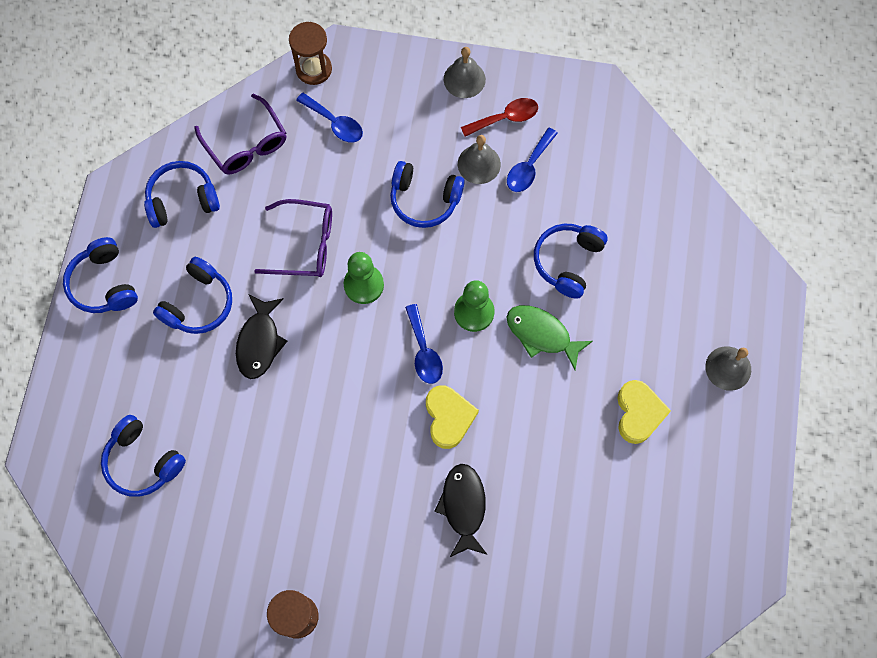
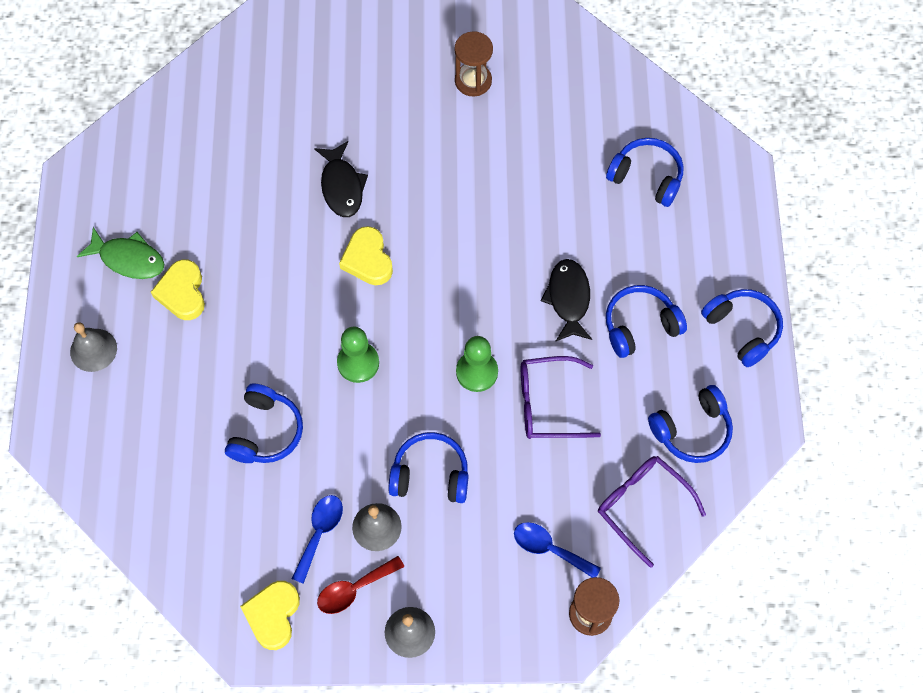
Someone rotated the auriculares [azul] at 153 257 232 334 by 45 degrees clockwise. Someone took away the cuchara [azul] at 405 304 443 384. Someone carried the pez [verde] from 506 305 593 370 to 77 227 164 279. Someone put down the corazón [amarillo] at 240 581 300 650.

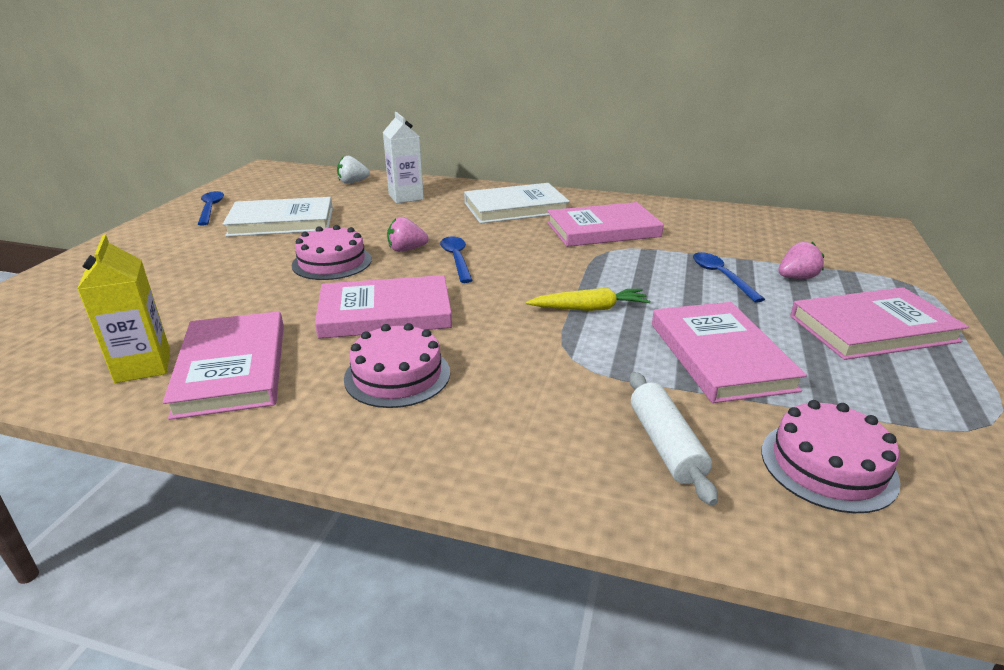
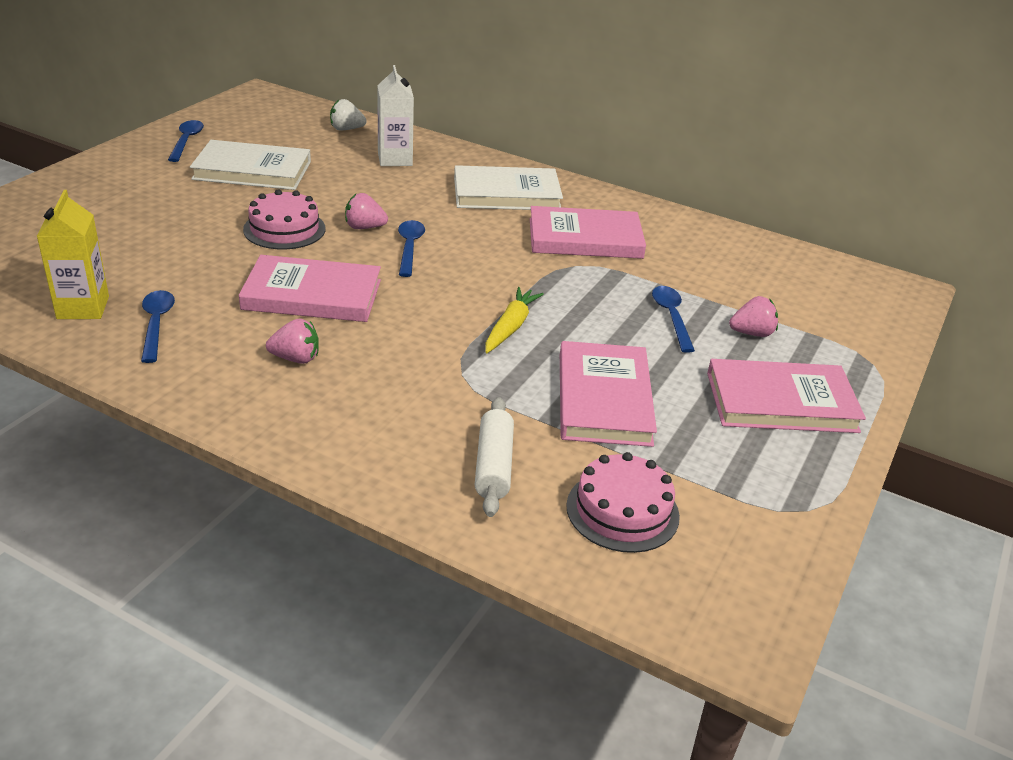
Someone rotated the zanahoria [amarillo] at 526 287 650 311 by 75 degrees counterclockwise. Someone swapped the libro [rosa] at 163 311 284 420 for the cuchara [azul] at 141 290 175 363. Someone swapped the tarta [rosa] at 344 323 450 408 for the fresa [rosa] at 266 318 319 364.

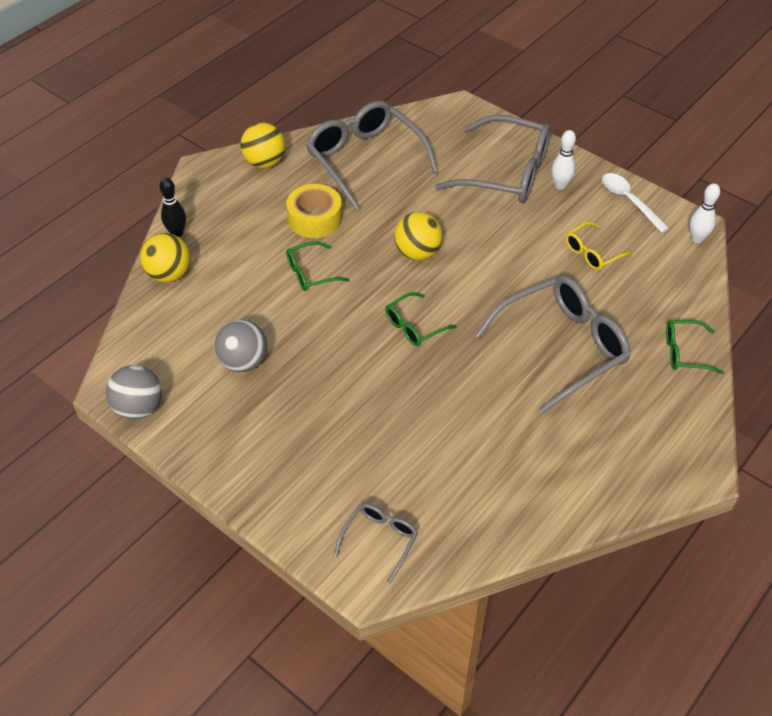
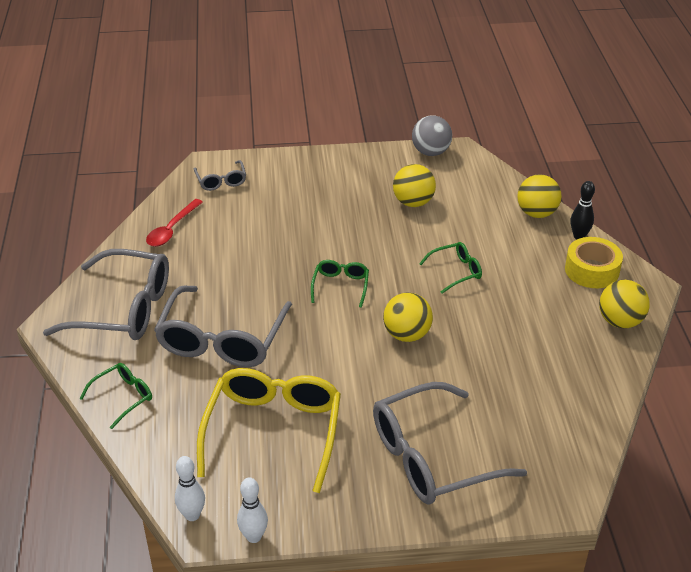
Someone carried the gafas [gris] from 306 101 439 210 to 43 249 169 340. Someone carried the bolo [blanco] from 551 130 576 190 to 237 477 268 543. Someone took away the cuchara [blanco] at 602 173 669 233. Someone carried the cinta adhesiva [amarillo] from 286 184 342 238 to 565 237 623 288. Someone scaled the gafas [amarillo] at 566 222 633 270 by 2.07. Someone rotated the gafas [verde] at 286 241 349 291 by 45 degrees clockwise. Someone repainted the pelota [gris] at 214 320 267 372, which became the pelota [amarillo] at 393 164 436 207. Someone put down the cuchara [rojo] at 146 199 203 247.

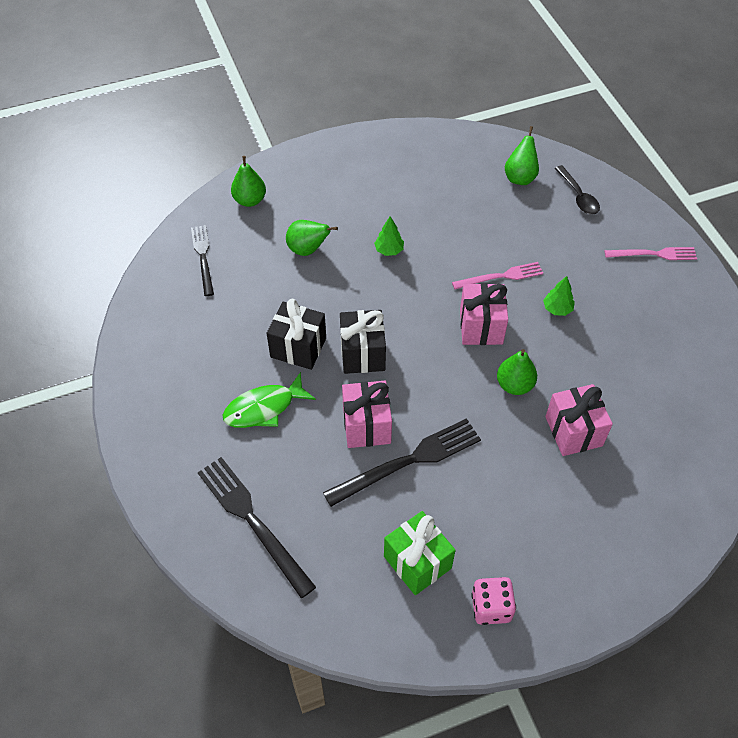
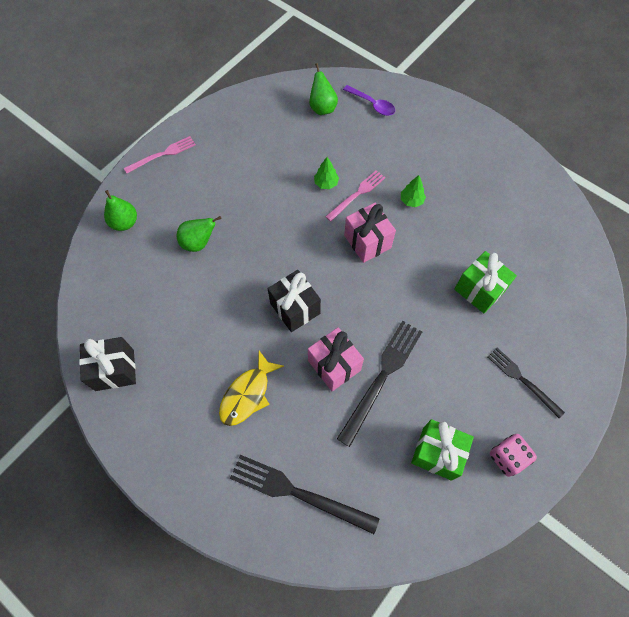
Someone repainted the cuchara [negro] at 555 165 600 214, which became the cuchara [morado] at 343 85 395 116. Someone carried the árbol [verde] from 374 216 404 256 to 314 157 339 189. Someone carried the tenedor [negro] from 191 225 214 296 to 488 348 565 418. Someone carried the tenedor [rosa] from 605 247 697 260 to 124 136 196 173. Someone carried the regalo [negro] from 267 299 326 370 to 79 337 136 391. Someone took away the pera [verde] at 497 349 537 395. Someone repainted the pez [verde] at 223 372 316 428, which became the pez [amarillo] at 219 351 284 426. Someone repainted the regalo [rosa] at 545 384 613 456, which became the regalo [verde] at 454 251 517 313.

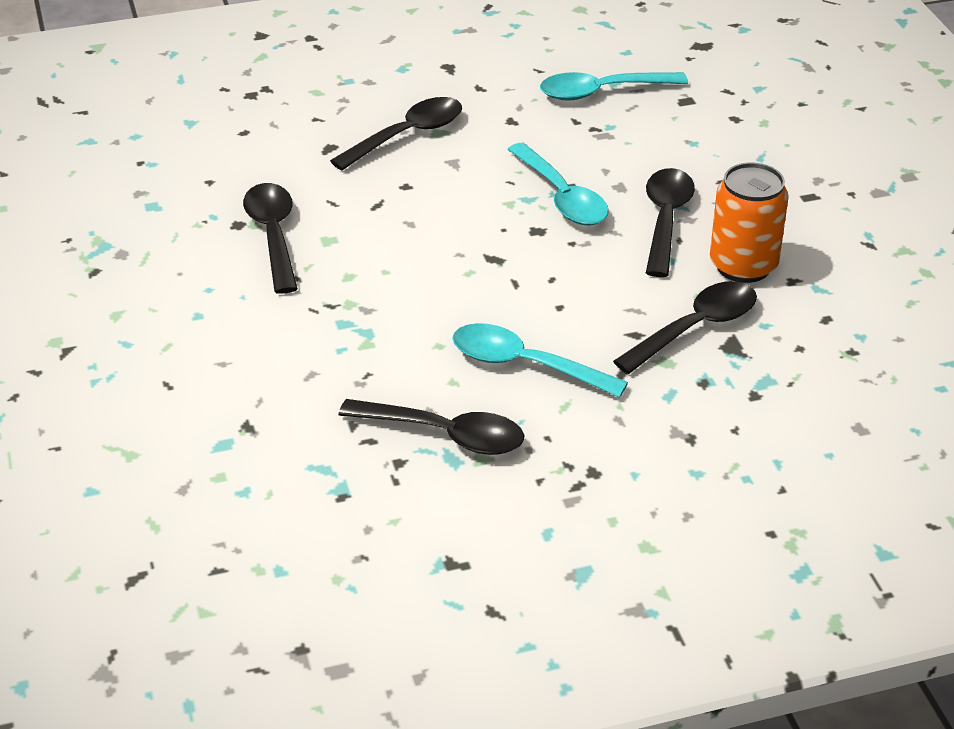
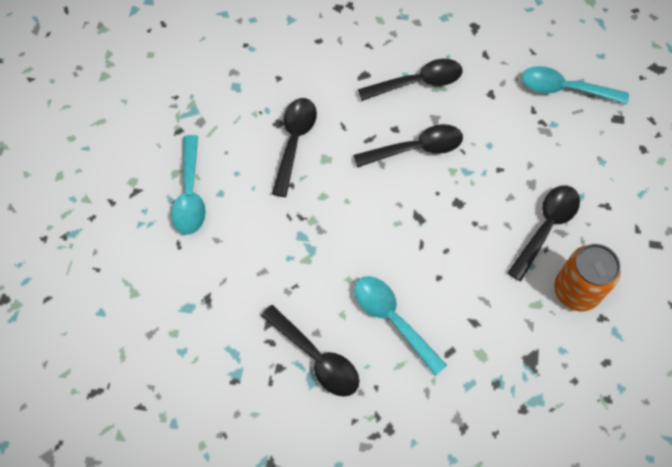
Someone carried the cuchara [turquesa] from 507 143 609 225 to 171 135 206 235. Someone carried the cuchara [negro] from 613 281 757 374 to 353 124 463 168.

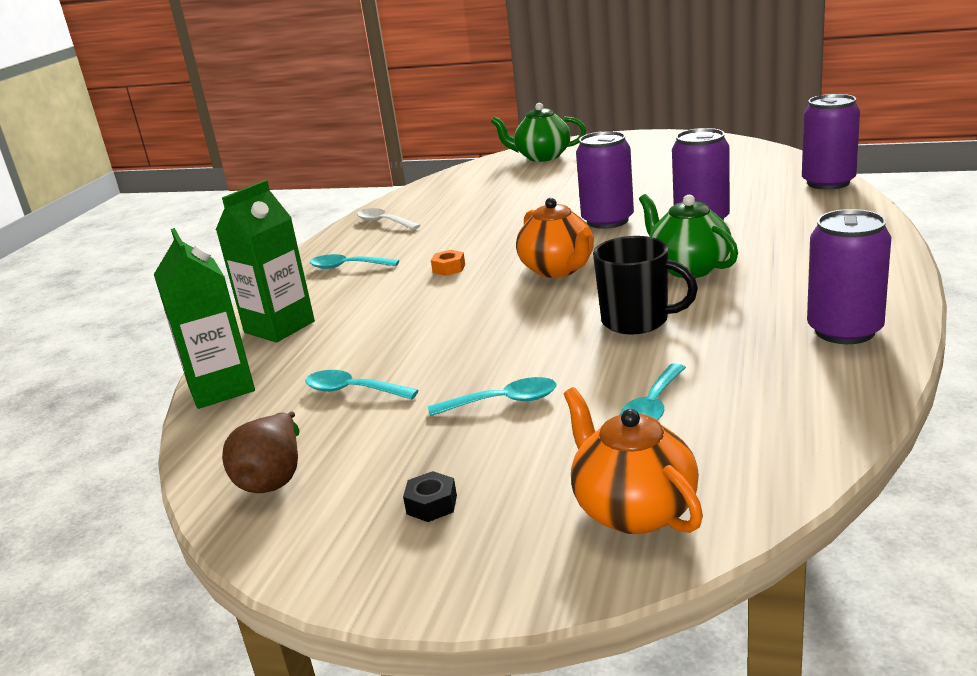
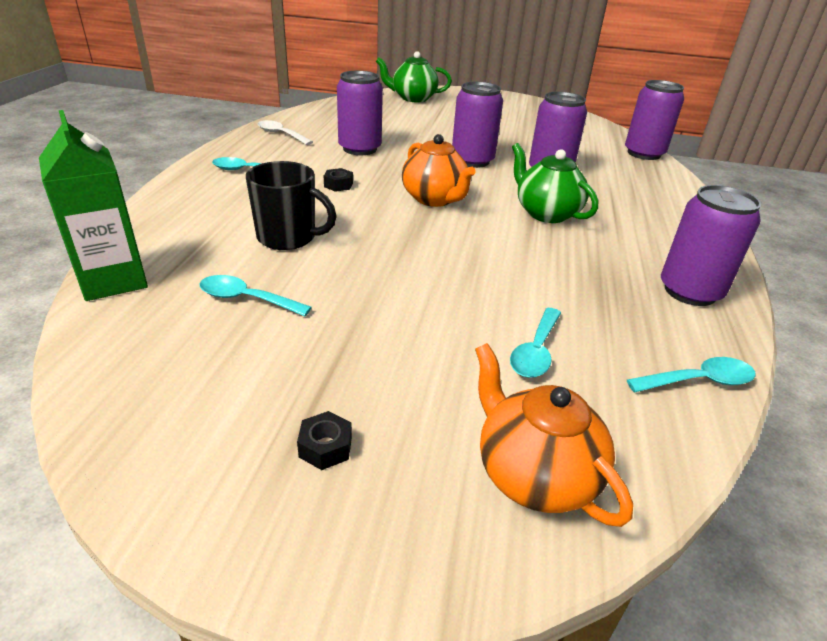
Someone took away the cartón de leche [verde] at 216 180 315 343. Someone carried the taza [negro] from 593 236 698 334 to 246 161 337 250. Someone repainted the tuerca [naranja] at 431 250 465 276, which became the tuerca [negro] at 324 168 353 192. Someone carried the cuchara [turquesa] from 428 377 556 416 to 627 357 756 392. Someone took away the pera [marrón] at 222 411 300 493. Someone put down the lata [morado] at 337 71 383 155.

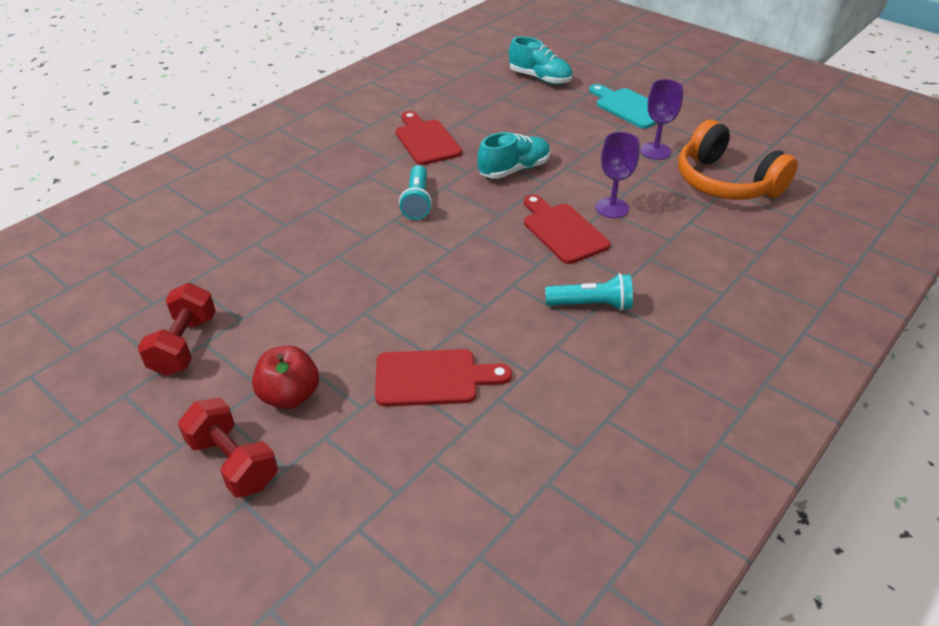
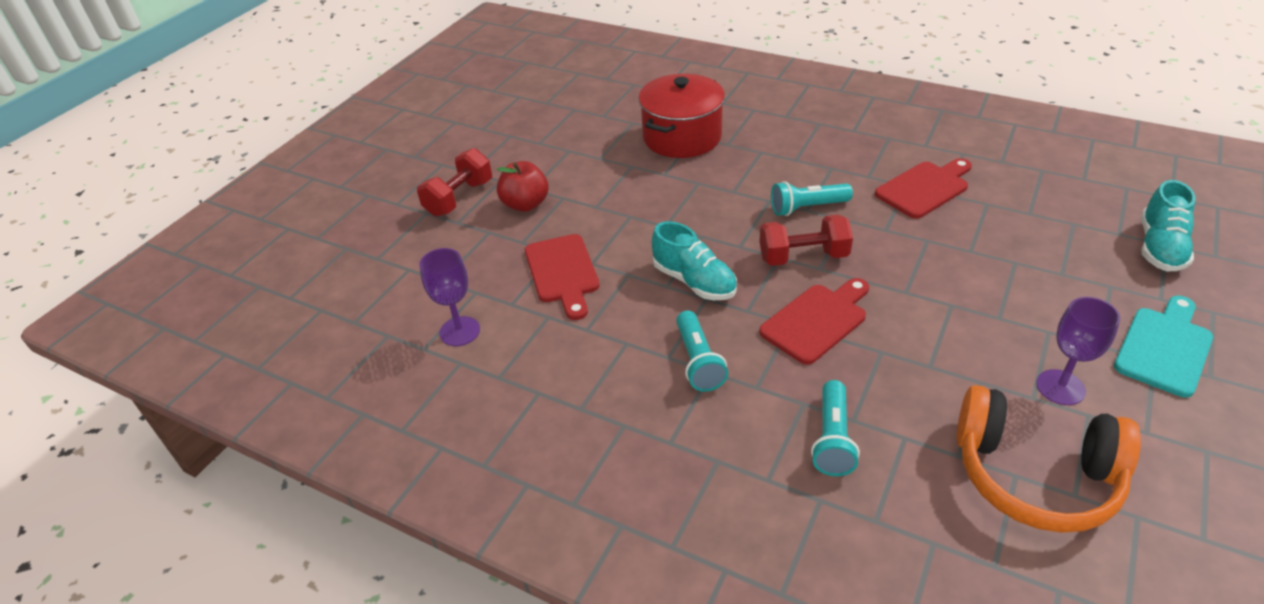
Someone rotated the auriculares [naranja] at 678 120 798 200 by 105 degrees counterclockwise. Someone carried the zapato [turquesa] from 477 132 551 179 to 652 221 737 300. Someone carried the copa [morado] from 595 132 640 218 to 419 248 480 346. Someone carried the mancuerna [rojo] from 137 283 216 376 to 759 214 853 266. Someone put down the olla [rojo] at 638 74 725 158. Someone put down the lámpara de mano [turquesa] at 811 380 860 476.

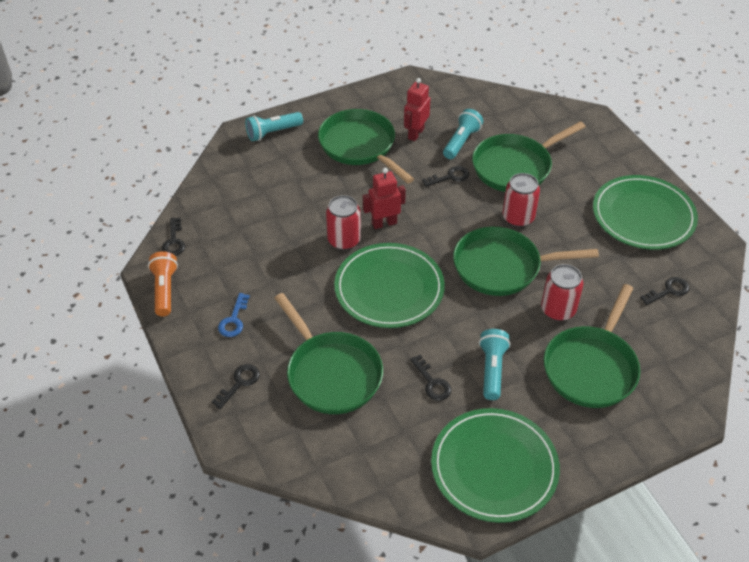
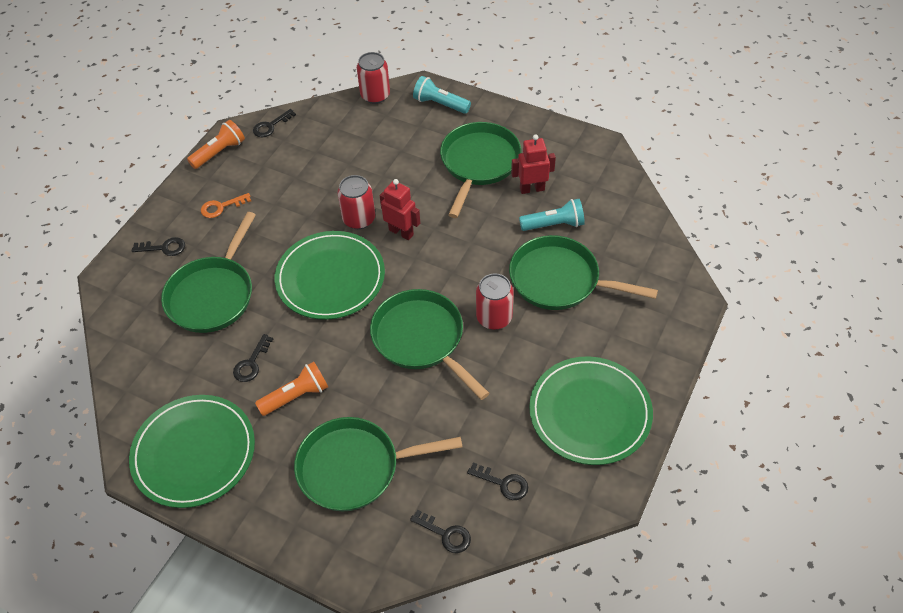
Someone carried the llave [negro] from 422 166 469 187 to 410 509 471 553. Someone carried the lata [rojo] from 541 264 583 321 to 357 52 390 104. Someone repainted the llave [azul] at 218 293 250 337, which became the llave [naranja] at 201 193 251 218. Someone repainted the lámpara de mano [turquesa] at 479 329 511 400, which became the lámpara de mano [naranja] at 255 361 328 416.

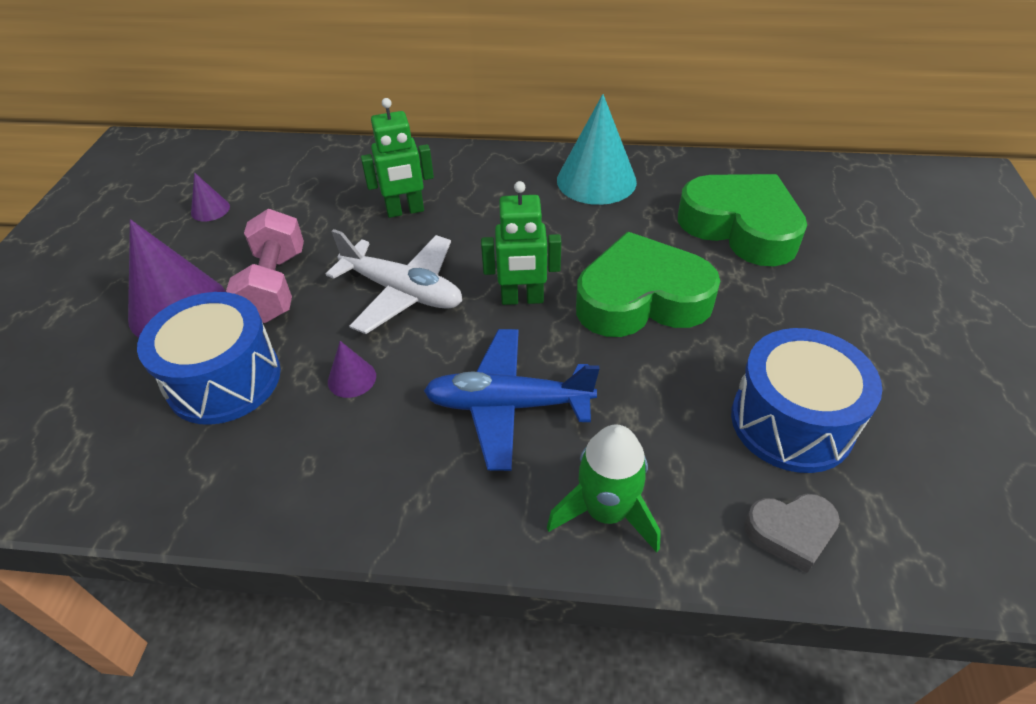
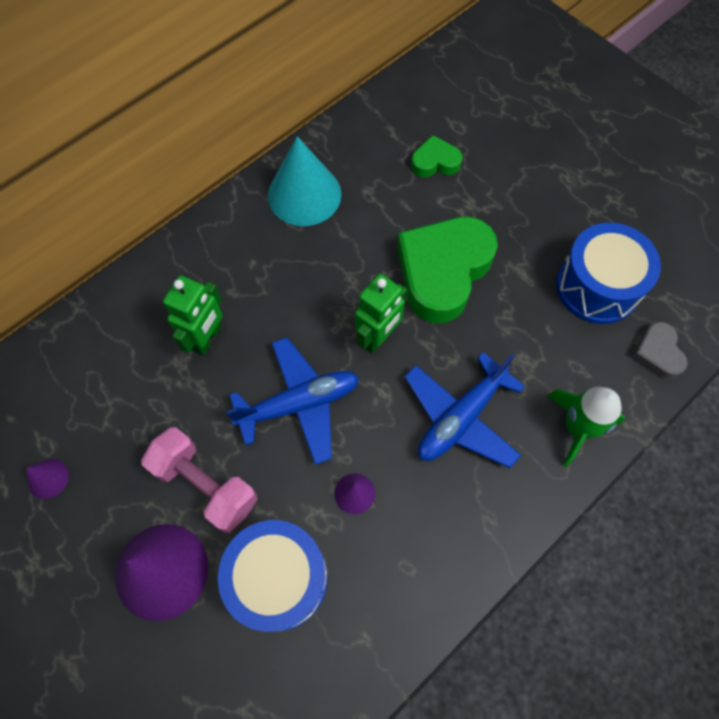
Someone scaled the corazón [verde] at 678 174 807 266 by 0.48. Someone repainted the avión [blanco] at 326 229 462 334, which became the avión [azul] at 226 337 359 465. Someone rotated the corazón [gris] at 744 494 840 573 by 135 degrees clockwise.

